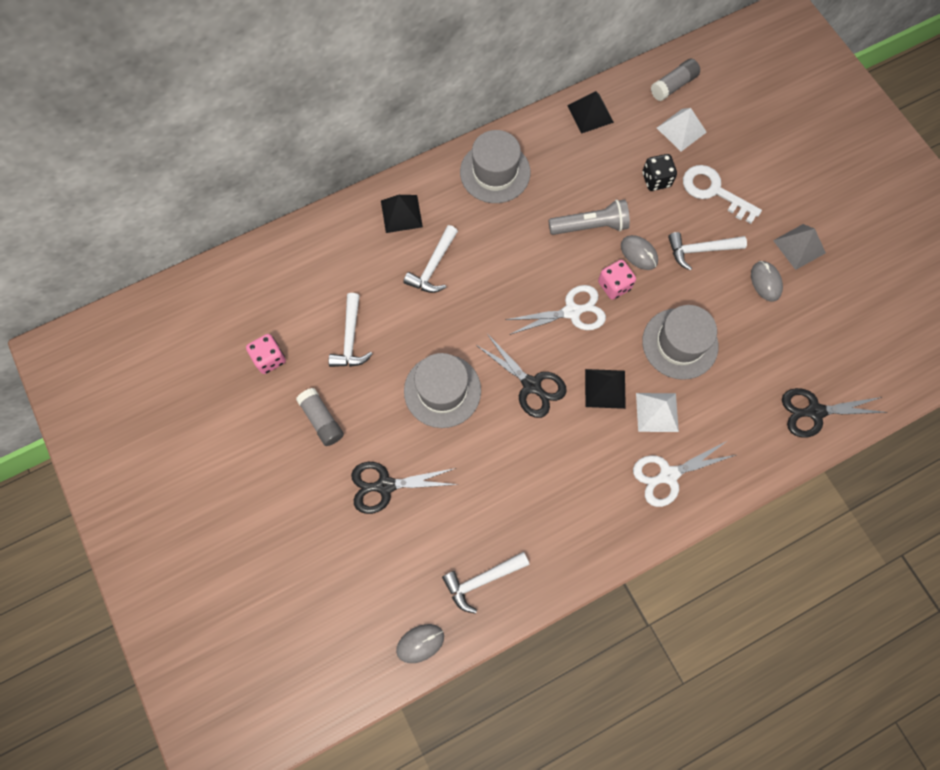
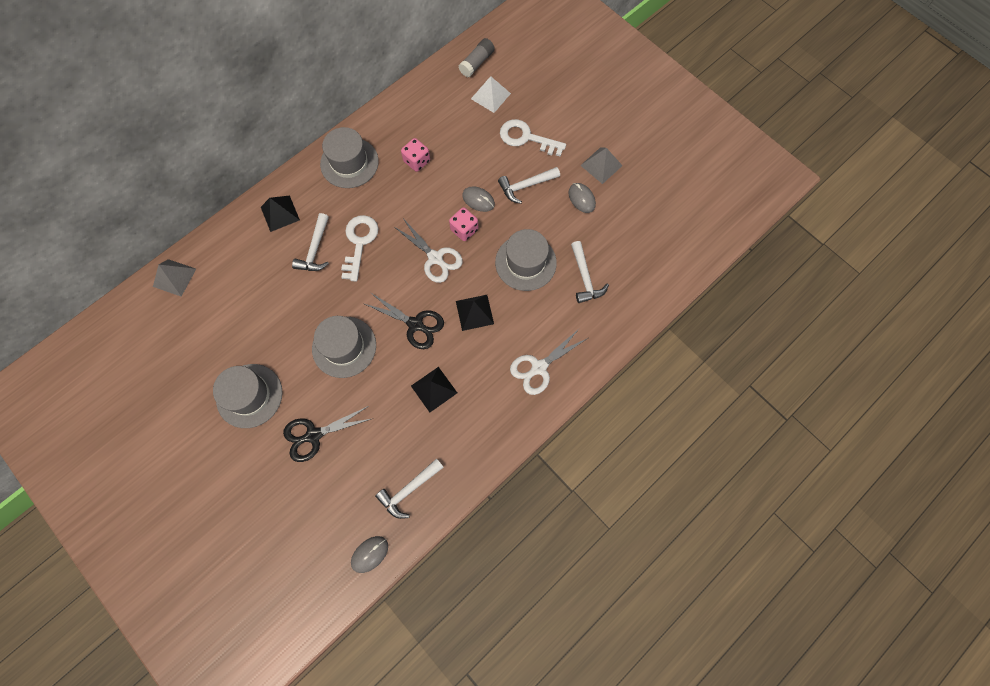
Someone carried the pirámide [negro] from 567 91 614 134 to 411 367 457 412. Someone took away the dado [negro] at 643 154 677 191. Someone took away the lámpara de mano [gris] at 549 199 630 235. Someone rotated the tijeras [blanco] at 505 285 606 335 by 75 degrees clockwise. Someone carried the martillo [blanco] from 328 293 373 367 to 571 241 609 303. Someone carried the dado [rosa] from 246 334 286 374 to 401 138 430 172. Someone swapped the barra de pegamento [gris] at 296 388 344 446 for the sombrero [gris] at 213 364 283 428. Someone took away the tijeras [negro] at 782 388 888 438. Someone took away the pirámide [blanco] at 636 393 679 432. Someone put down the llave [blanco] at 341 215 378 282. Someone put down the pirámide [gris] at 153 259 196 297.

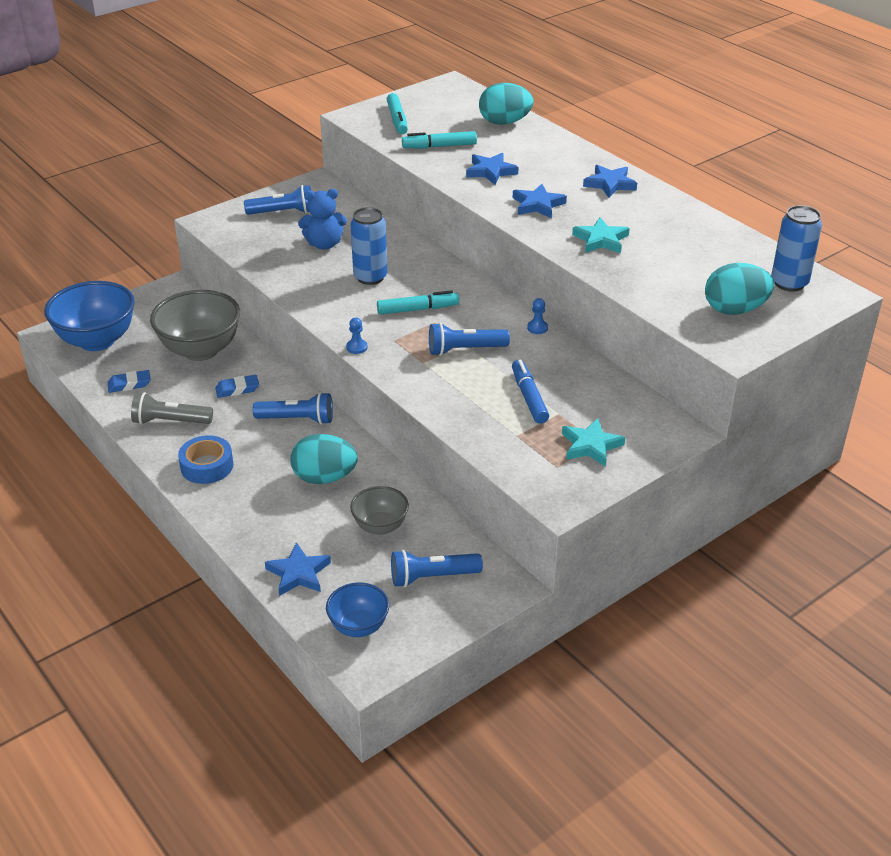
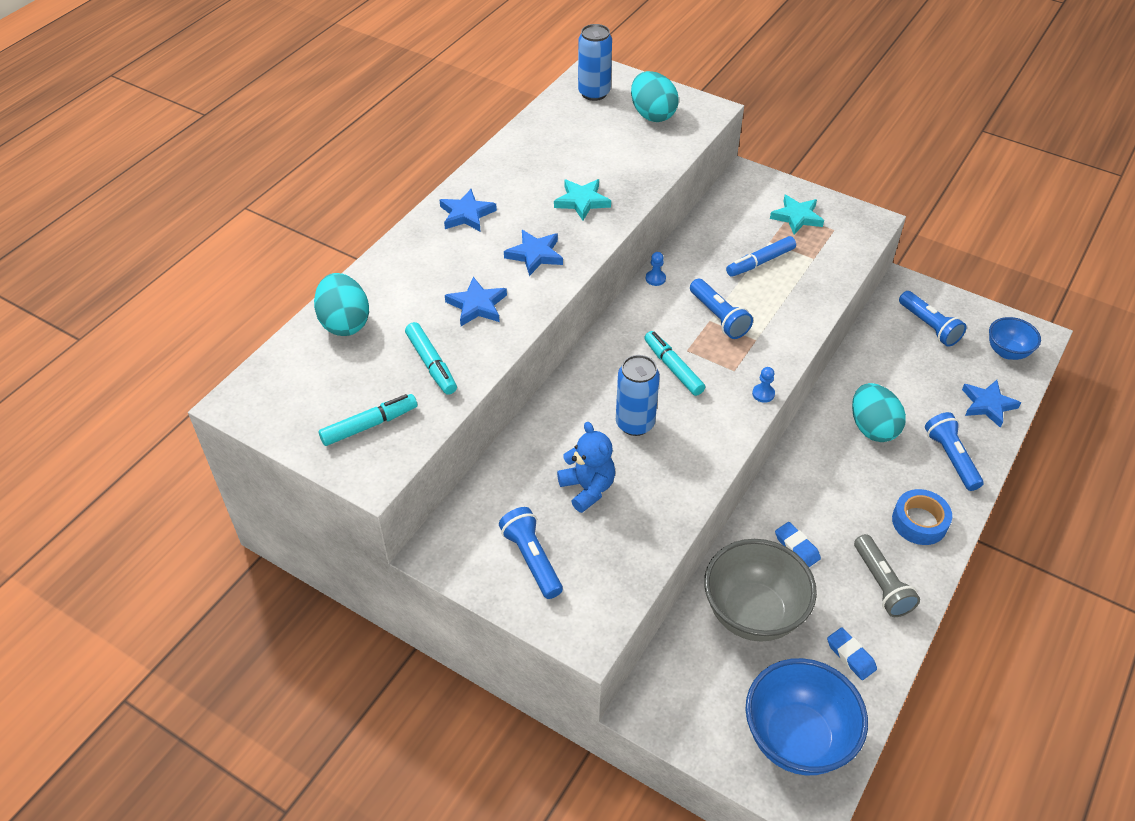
Someone carried the lámpara de mano [azul] from 253 392 333 425 to 925 412 984 491. Someone took away the cuenco [gris] at 350 486 409 535.

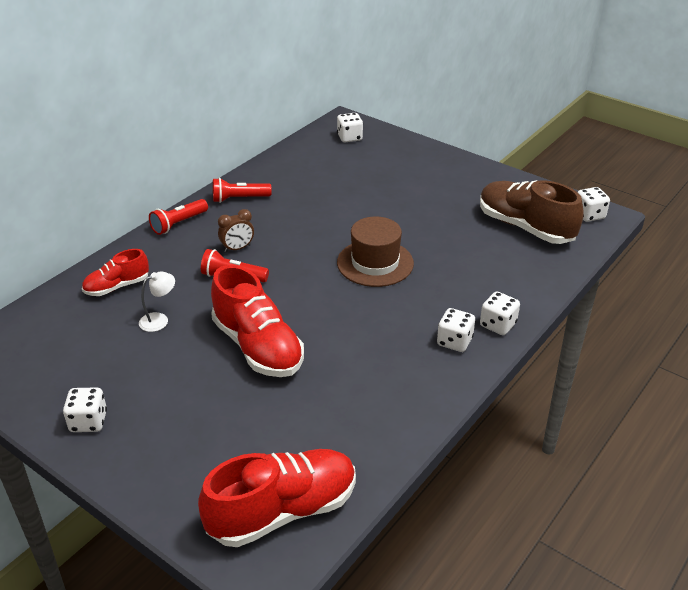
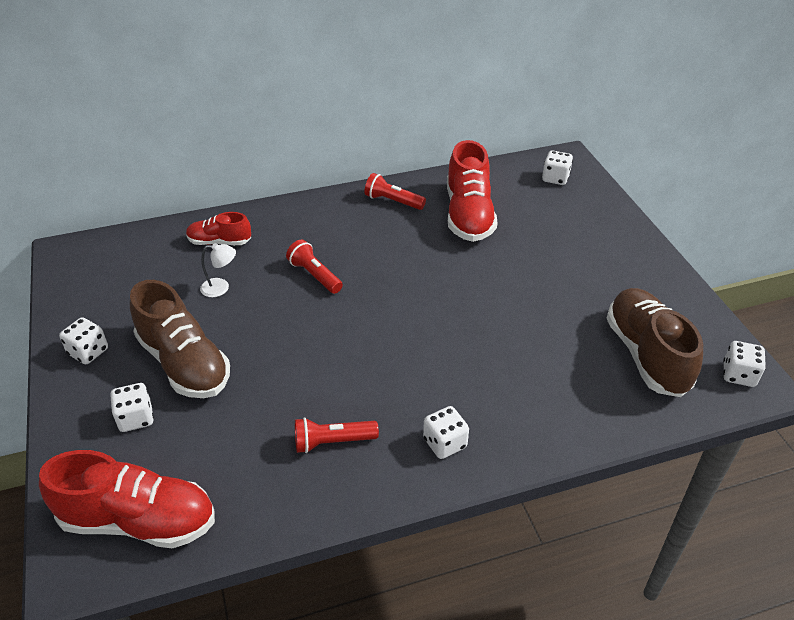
Someone carried the lámpara de mano [rojo] from 149 199 208 235 to 295 417 379 453. Someone took away the despertador [marrón] at 218 209 254 253. Someone took away the sombrero [marrón] at 337 217 414 287. Someone carried the zapato [rojo] from 211 265 304 377 to 447 140 498 242. Someone carried the dado [blanco] from 480 291 520 335 to 110 383 154 432. Someone put down the zapato [marrón] at 130 280 230 398.

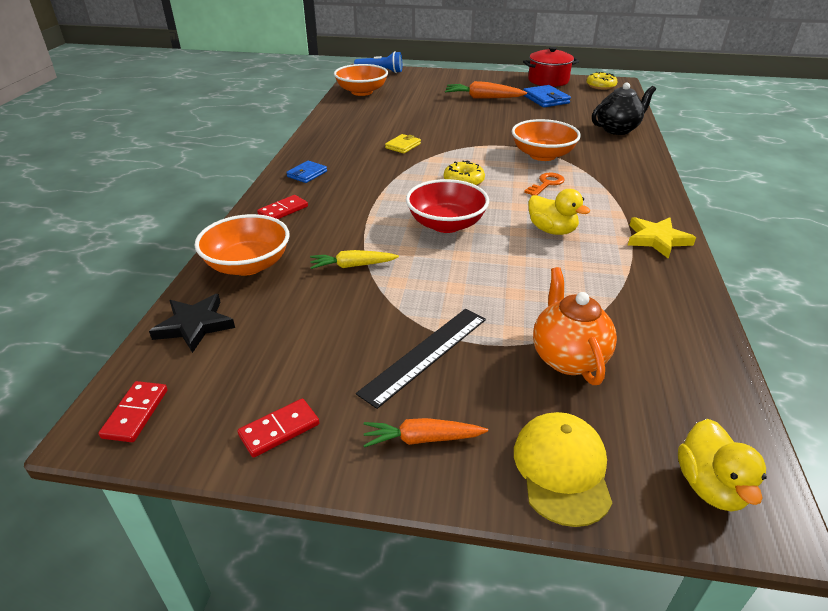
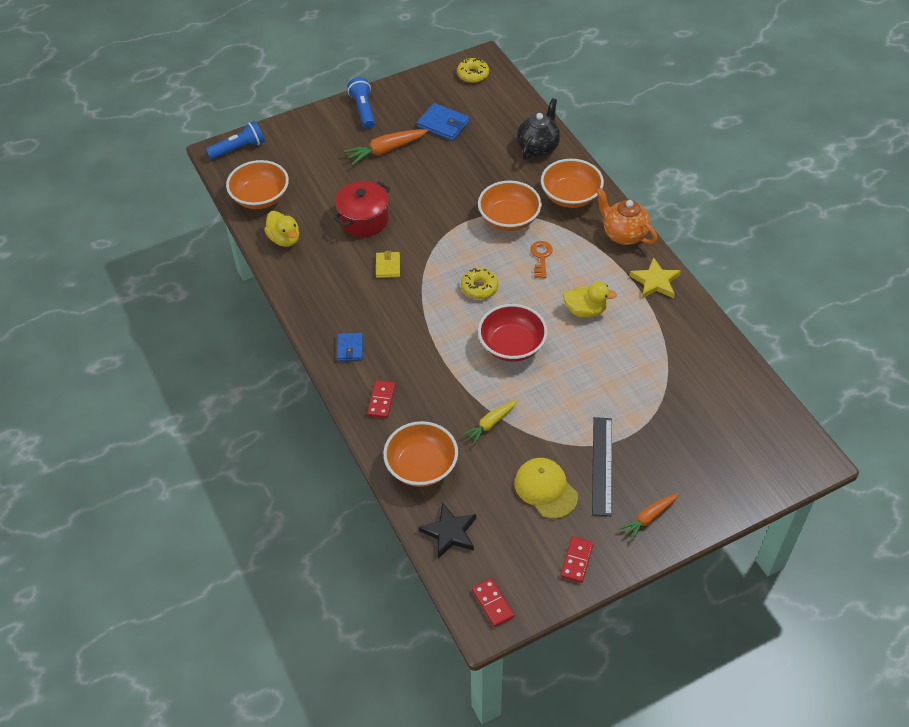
Someone carried the olla [rojo] from 523 46 579 87 to 333 181 390 237. Someone carried the tetera [naranja] from 533 267 617 385 to 596 188 657 245. Someone carried the gorra [amarillo] from 514 412 612 527 to 514 458 578 519. Someone carried the pato [amarillo] from 678 419 766 512 to 264 211 299 247. Someone put down the lámpara de mano [azul] at 347 77 375 129. Someone put down the cuenco [naranja] at 541 159 604 208.

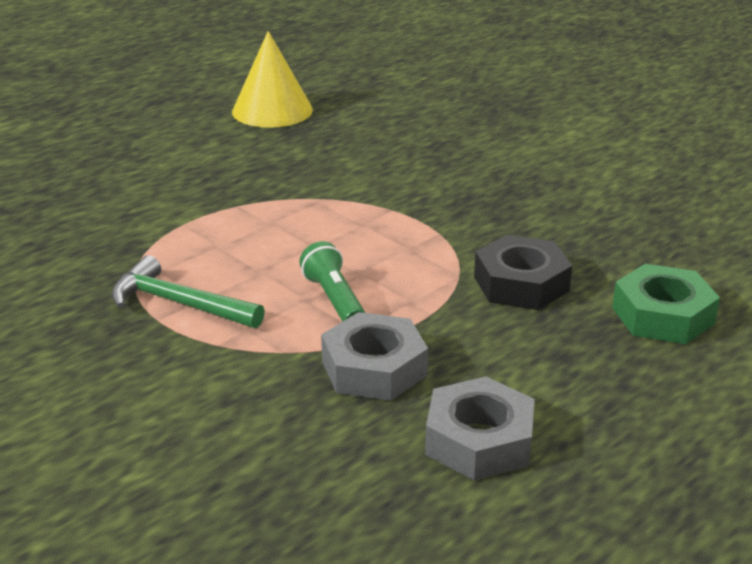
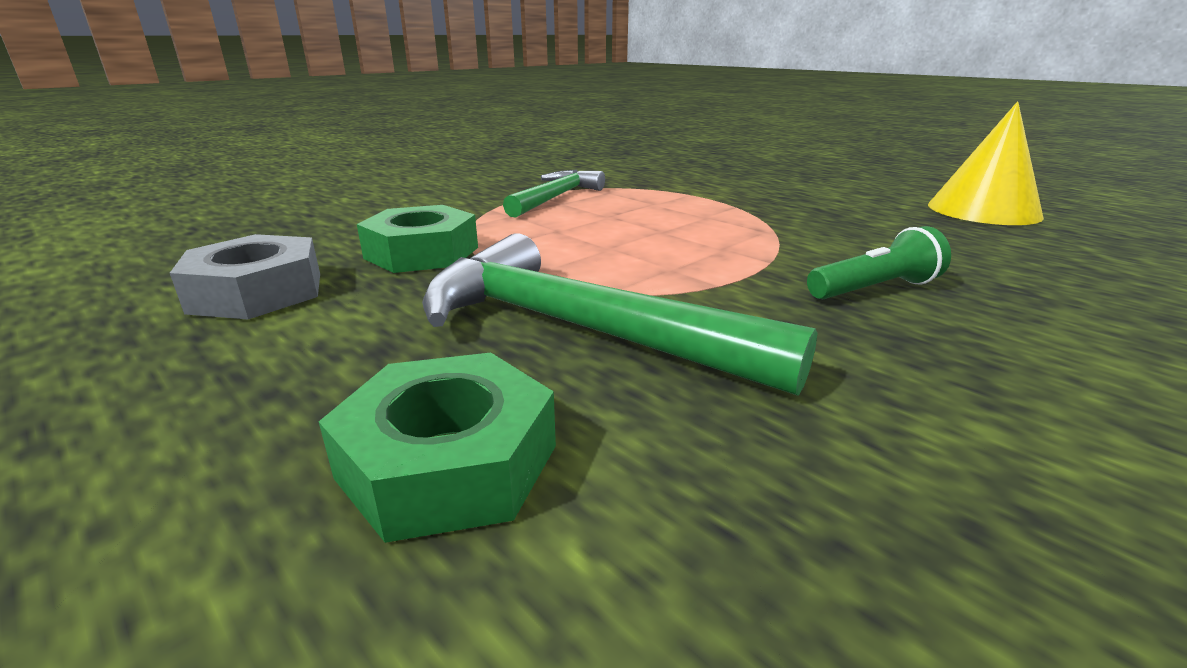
Someone swapped the tuerca [negro] at 474 235 572 310 for the martillo [verde] at 422 233 817 396. Someone carried the lámpara de mano [verde] from 299 241 365 322 to 807 226 951 299. Someone repainted the tuerca [gris] at 321 312 428 401, which became the tuerca [verde] at 357 205 478 273.

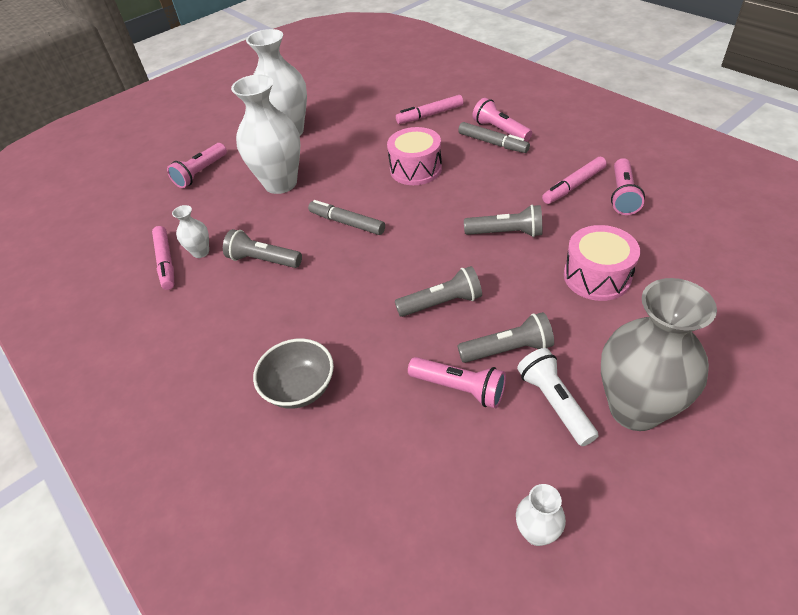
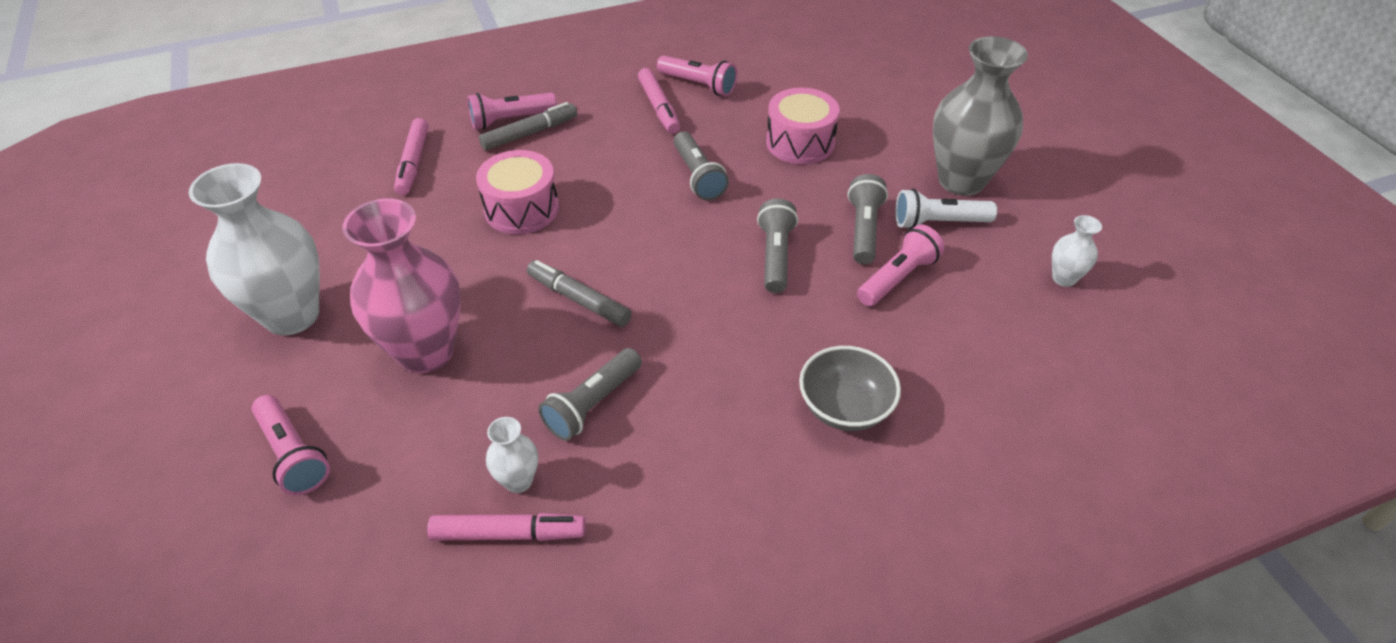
Someone repainted the florero [blanco] at 231 75 300 194, which became the florero [rosa] at 342 198 461 373. Someone rotated the rotulador [gris] at 308 200 385 235 by 75 degrees clockwise. Someone rotated the lámpara de mano [gris] at 464 205 542 237 by 135 degrees clockwise.

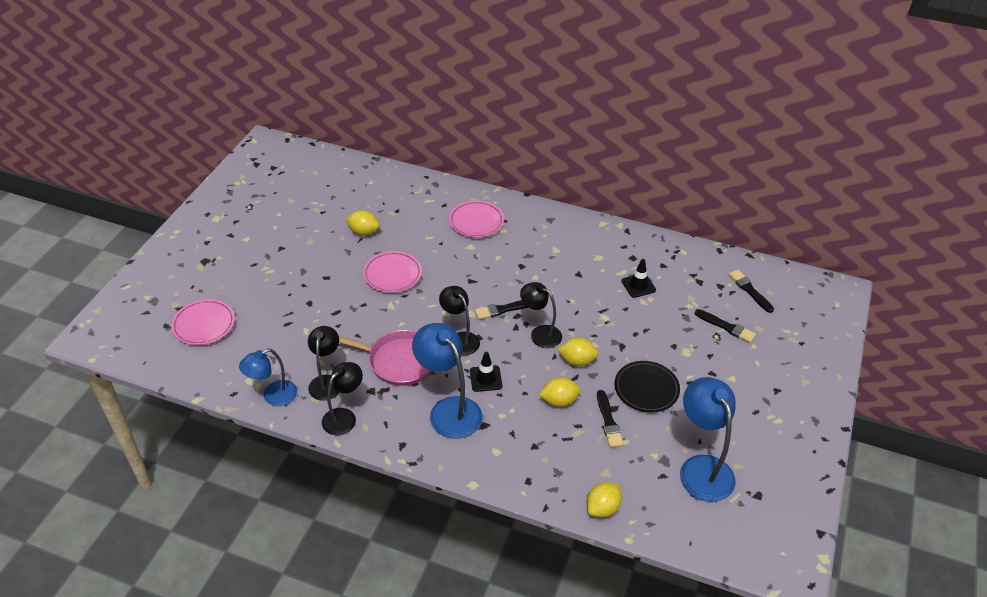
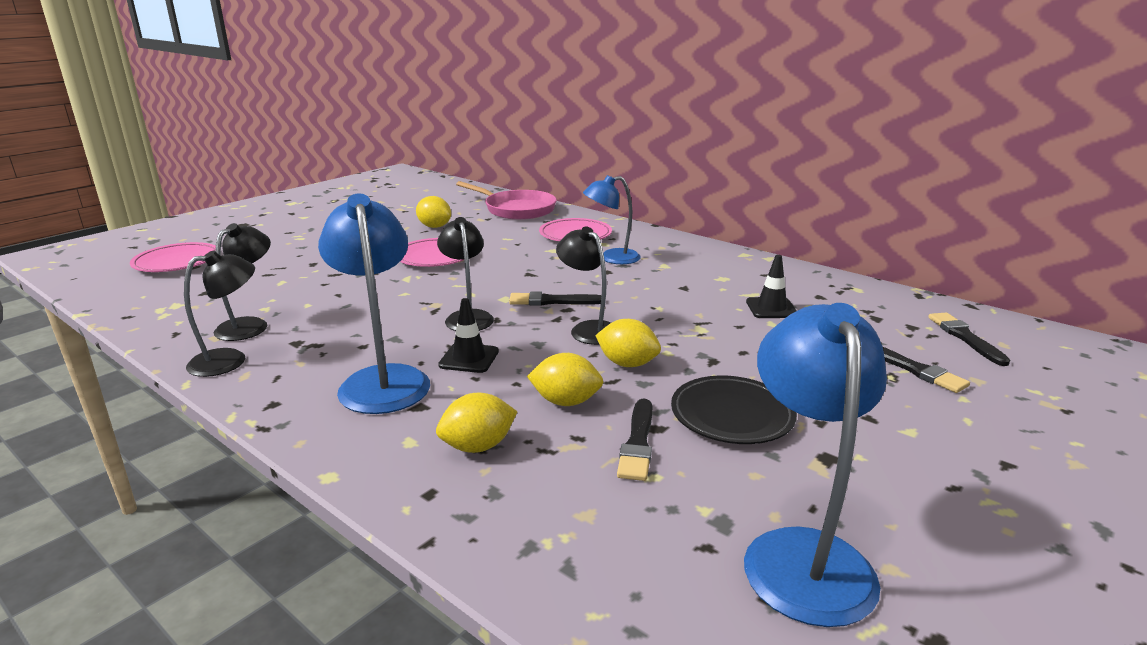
Someone carried the sartén [rosa] from 339 330 432 386 to 456 181 557 220. Someone carried the lámpara [azul] from 239 349 297 406 to 583 175 641 264. Someone carried the limón [amarillo] from 587 482 622 517 to 436 393 518 453.

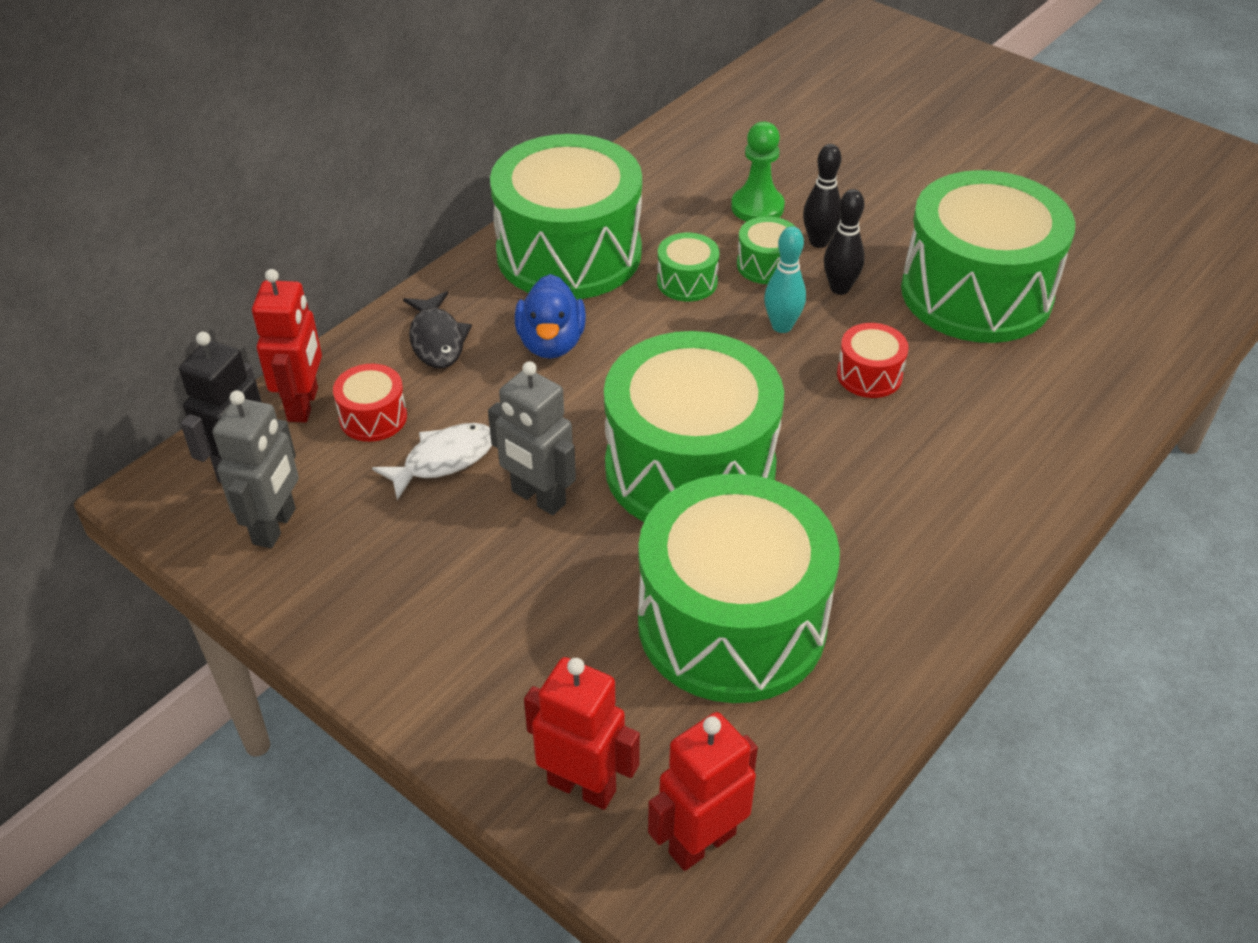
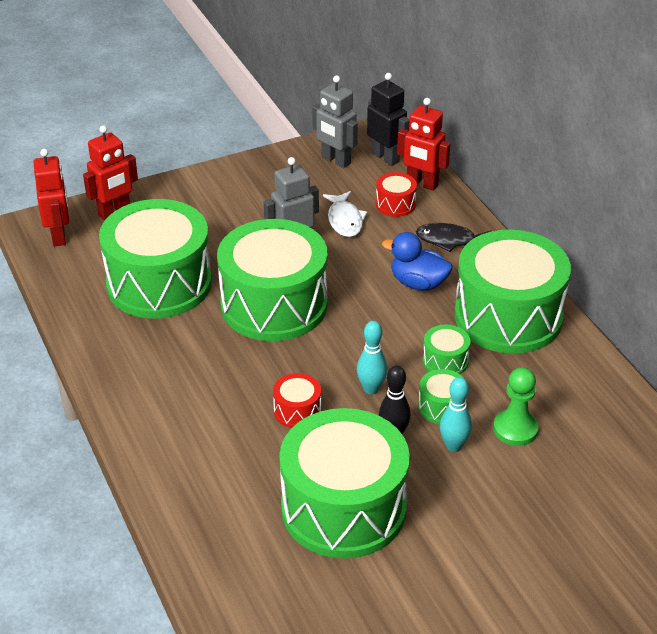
Someone repainted the bolo [negro] at 803 144 841 248, which became the bolo [turquesa] at 440 377 472 452.

